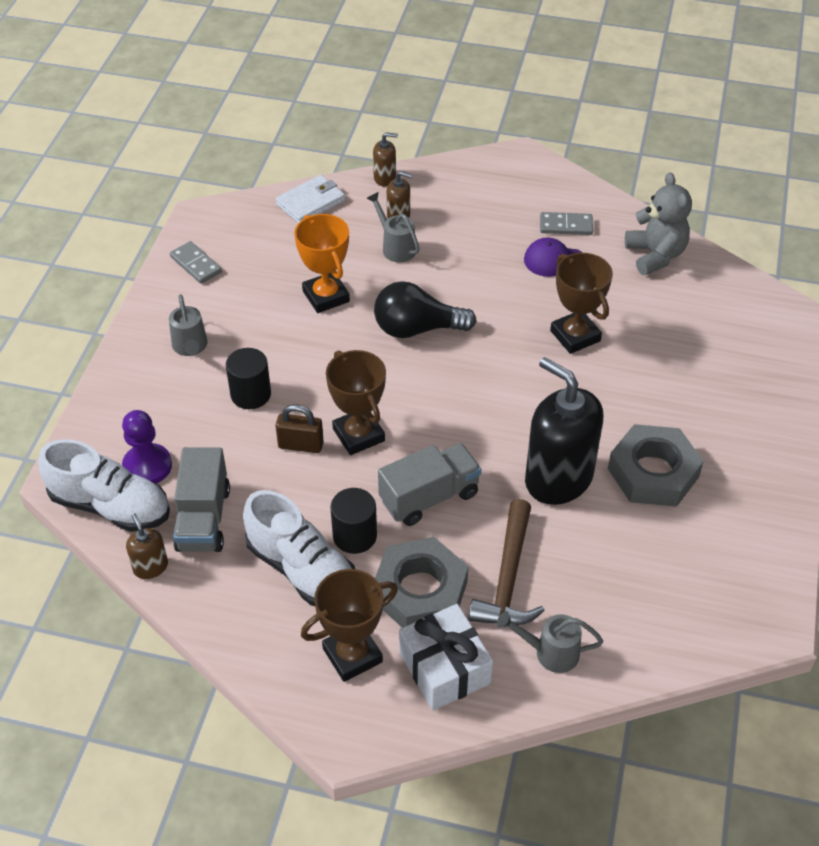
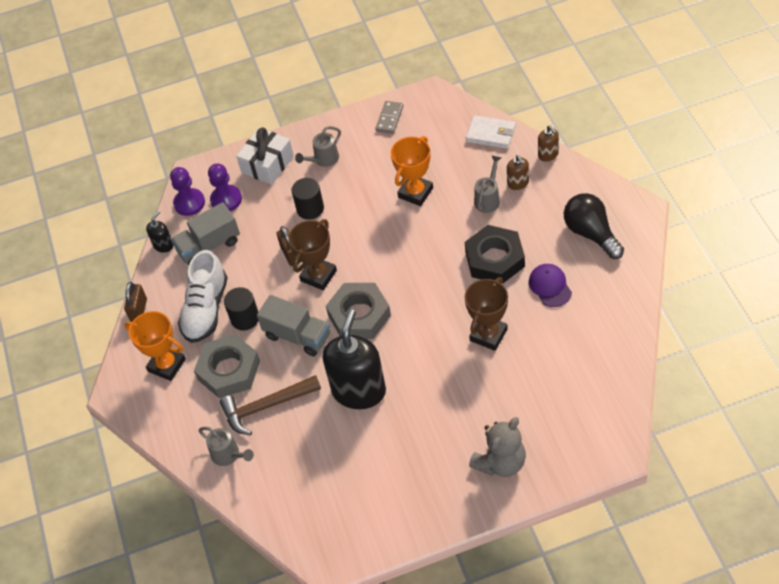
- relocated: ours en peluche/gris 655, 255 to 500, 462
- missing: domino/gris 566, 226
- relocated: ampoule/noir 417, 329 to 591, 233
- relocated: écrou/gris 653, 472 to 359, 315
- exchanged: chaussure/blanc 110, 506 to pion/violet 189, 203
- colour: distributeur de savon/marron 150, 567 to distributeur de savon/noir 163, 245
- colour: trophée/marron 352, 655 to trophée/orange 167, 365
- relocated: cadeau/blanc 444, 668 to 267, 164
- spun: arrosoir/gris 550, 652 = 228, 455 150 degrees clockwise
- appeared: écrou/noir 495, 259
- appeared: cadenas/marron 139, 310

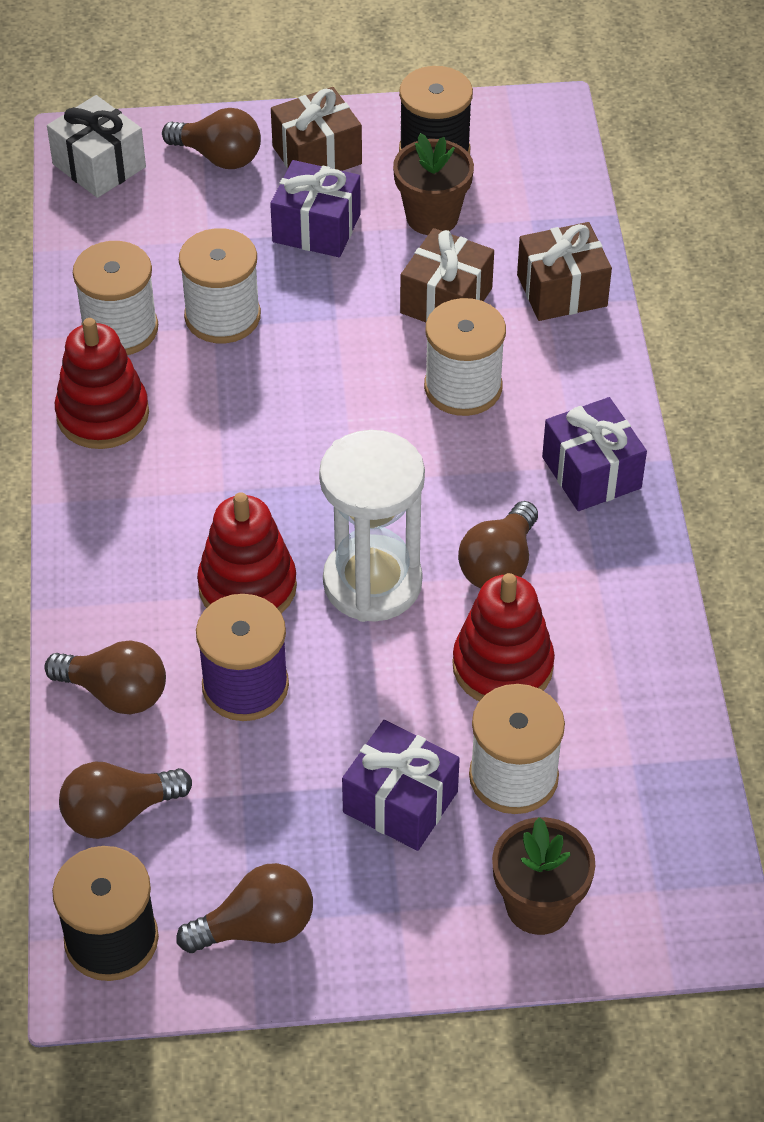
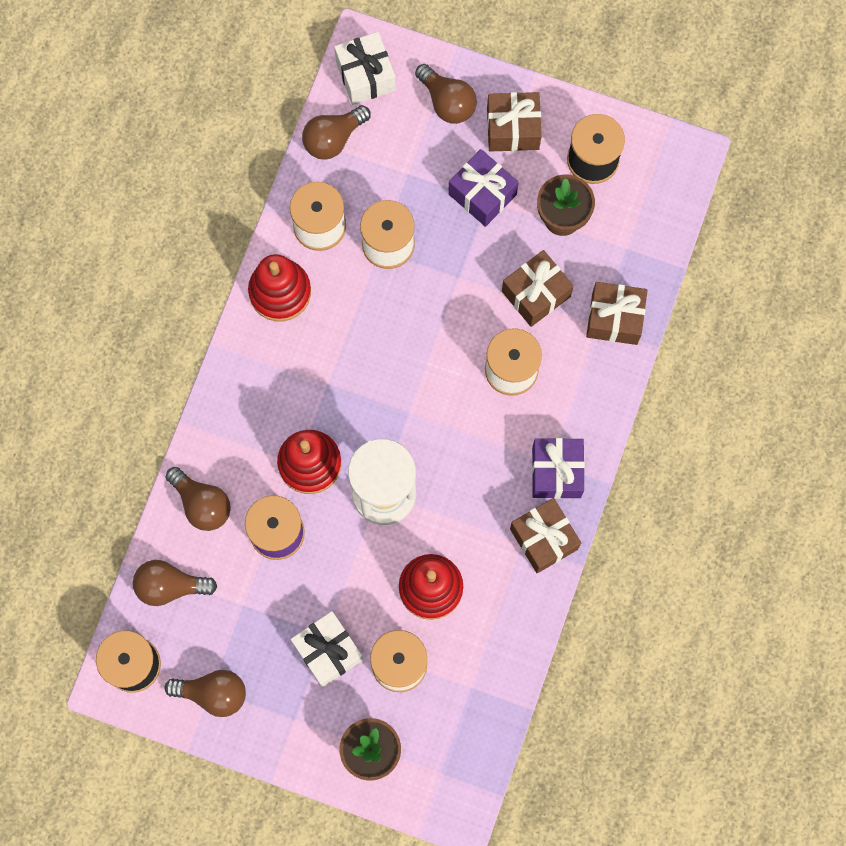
- relocated: ampoule/marron 499, 564 to 333, 138
- colour: cadeau/violet 400, 802 to cadeau/blanc 328, 651
- appeared: cadeau/marron 544, 539

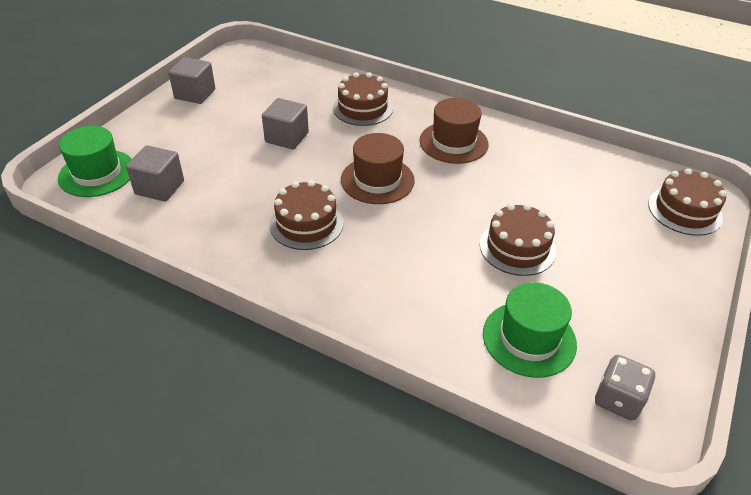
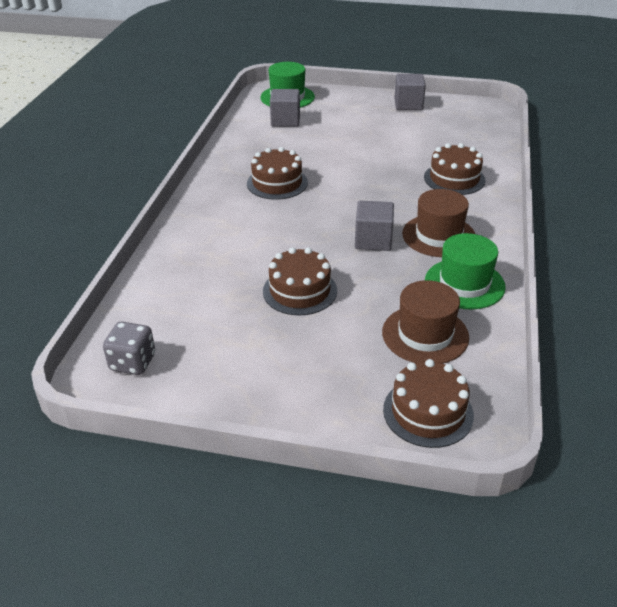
- relocated: cube/gris 287, 137 to 373, 240
- relocated: chapeau/marron 377, 180 to 425, 334
- relocated: chapeau/vert 529, 338 to 464, 284

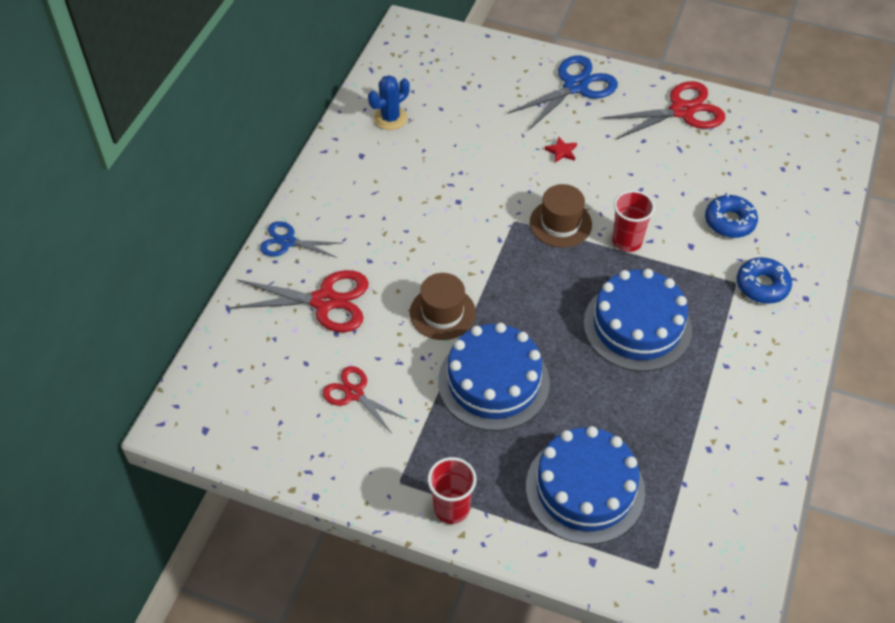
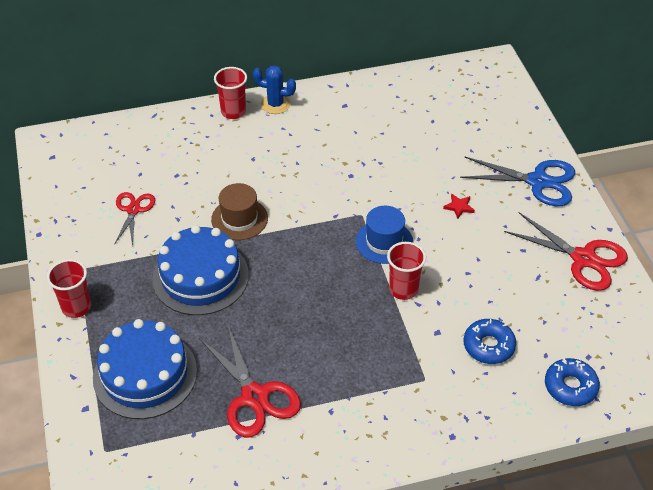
- relocated: cactus/bleu 390, 118 to 275, 104
- colour: chapeau/marron 560, 223 to chapeau/bleu 384, 242
- exchanged: ciseaux/bleu 288, 242 to gobelet/rouge 233, 112
- relocated: beignet/bleu 762, 285 to 570, 387
- missing: gâteau/bleu 637, 326
- relocated: ciseaux/rouge 324, 301 to 254, 397

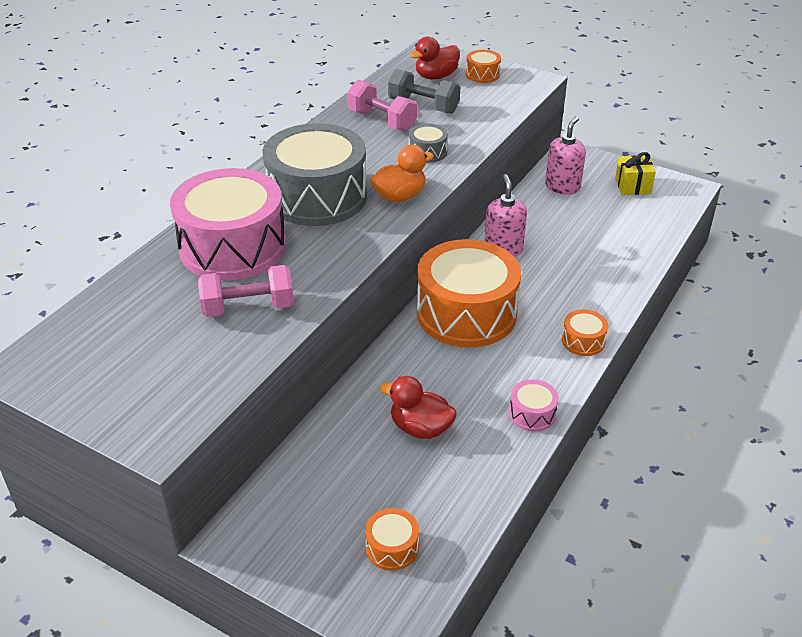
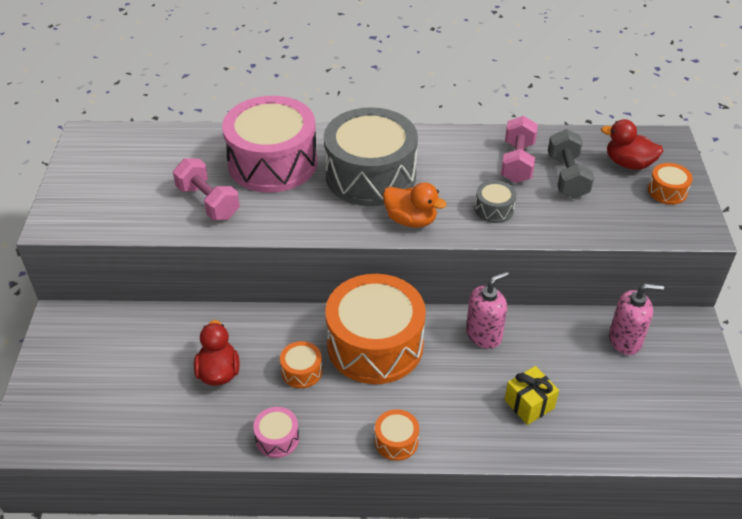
- relocated: cadeau/jaune 633, 186 to 529, 404
- relocated: tambour/orange 392, 547 to 301, 371

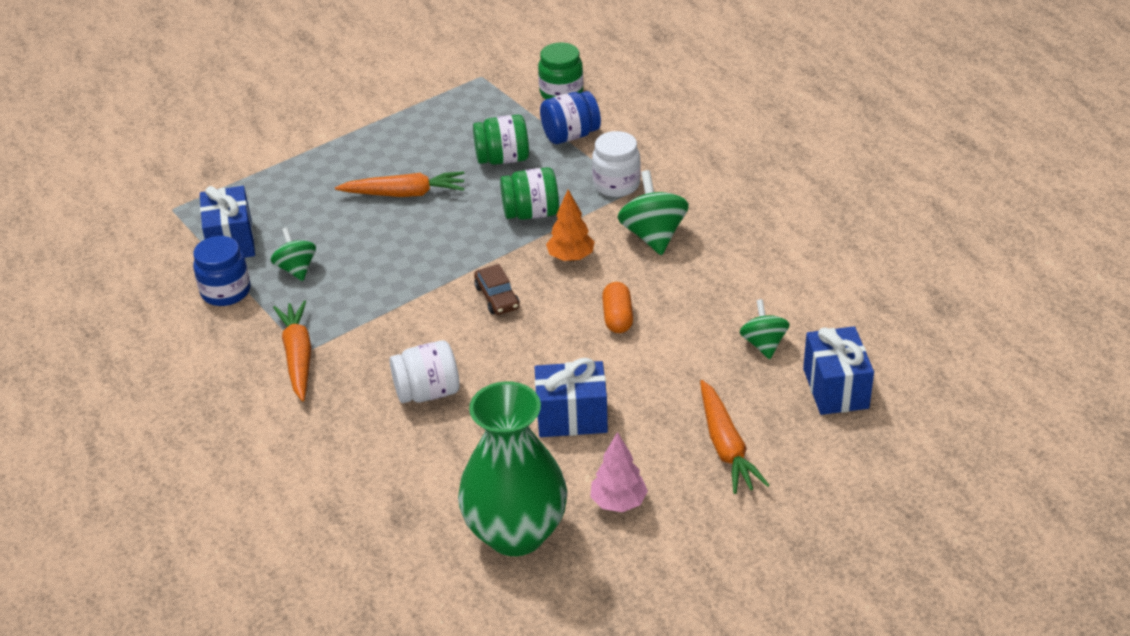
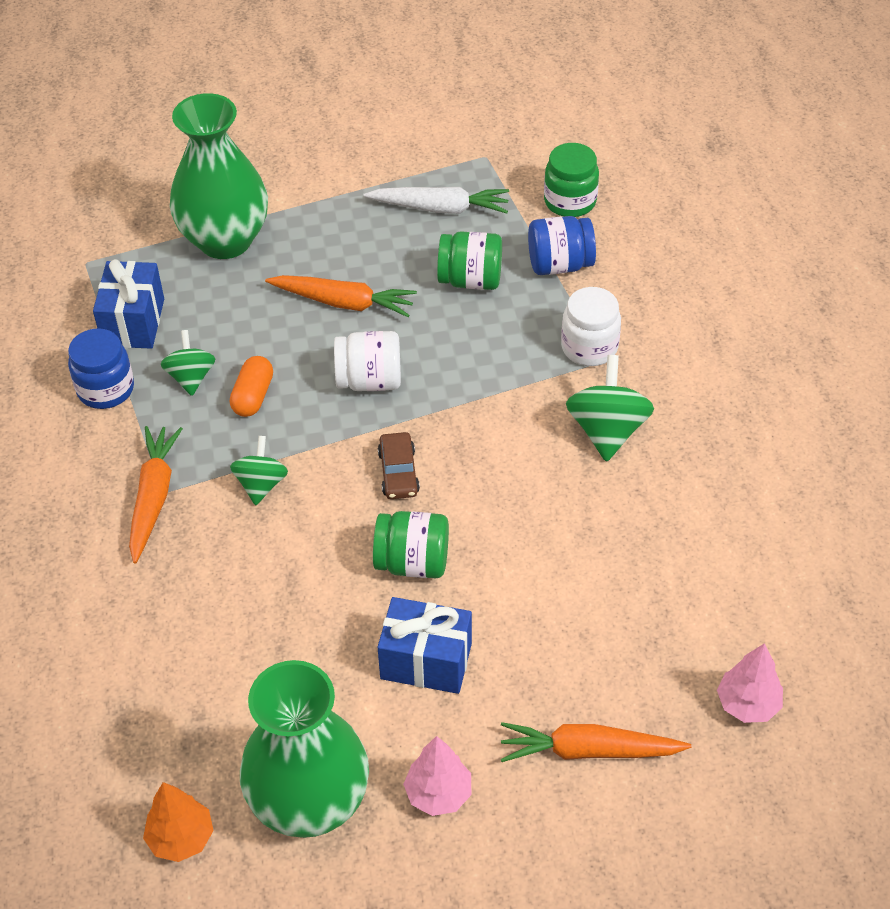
- relocated: bocal/vert 531, 213 to 412, 562
- relocated: arbre/orange 571, 257 to 181, 838
- relocated: gélule/orange 617, 317 to 253, 396
- relocated: toupie/vert 763, 344 to 261, 484
- exchanged: cadeau/bleu 835, 388 to arbre/rose 747, 704
- relocated: bocal/blanc 427, 392 to 369, 380
- spun: carotte/orange 726, 446 = 588, 750 90 degrees clockwise
- appeared: vase/vert 225, 240
- appeared: carotte/blanc 440, 208

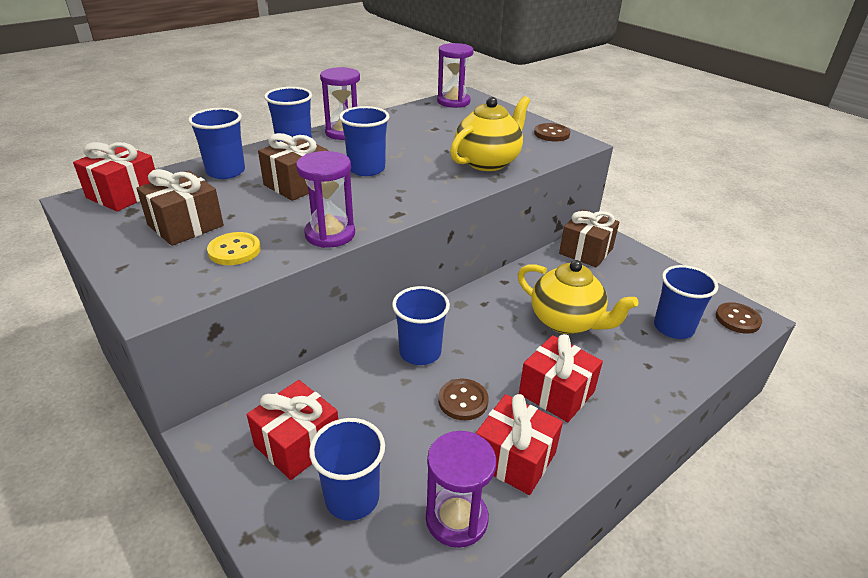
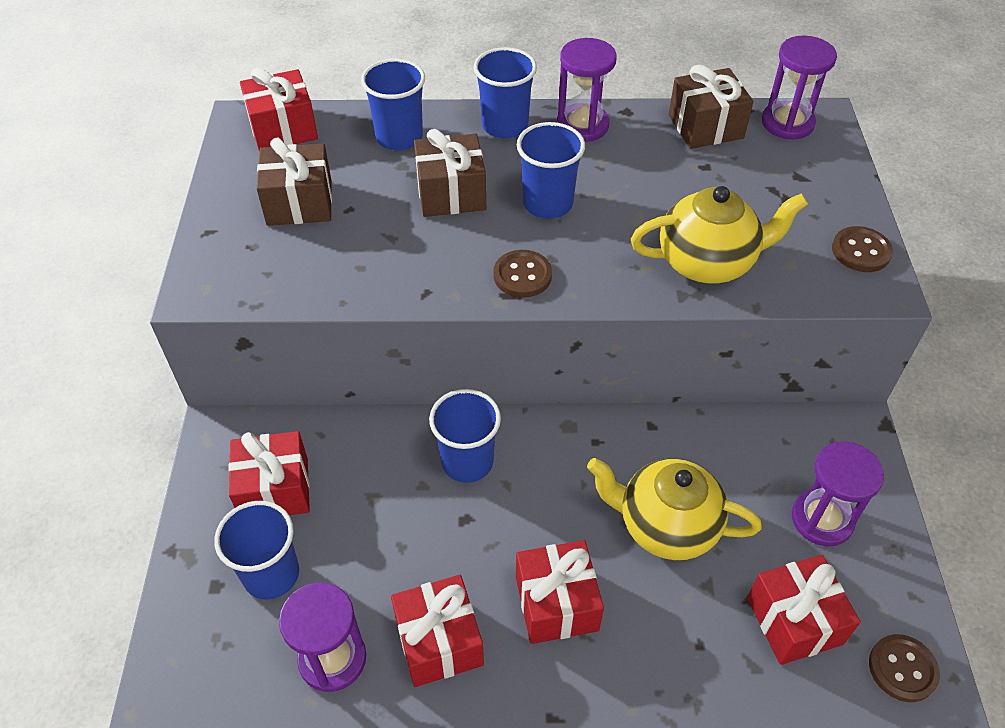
- relocated: sablier/violet 330, 234 to 822, 519
- relocated: cadeau/marron 586, 251 to 705, 127
- missing: bouton/jaune 234, 250
- spun: théière/jaune 566, 321 = 666, 525 120 degrees clockwise
- exchanged: gobelet/bleu 673, 327 to cadeau/rouge 794, 621
- relocated: bouton/marron 463, 401 to 522, 275

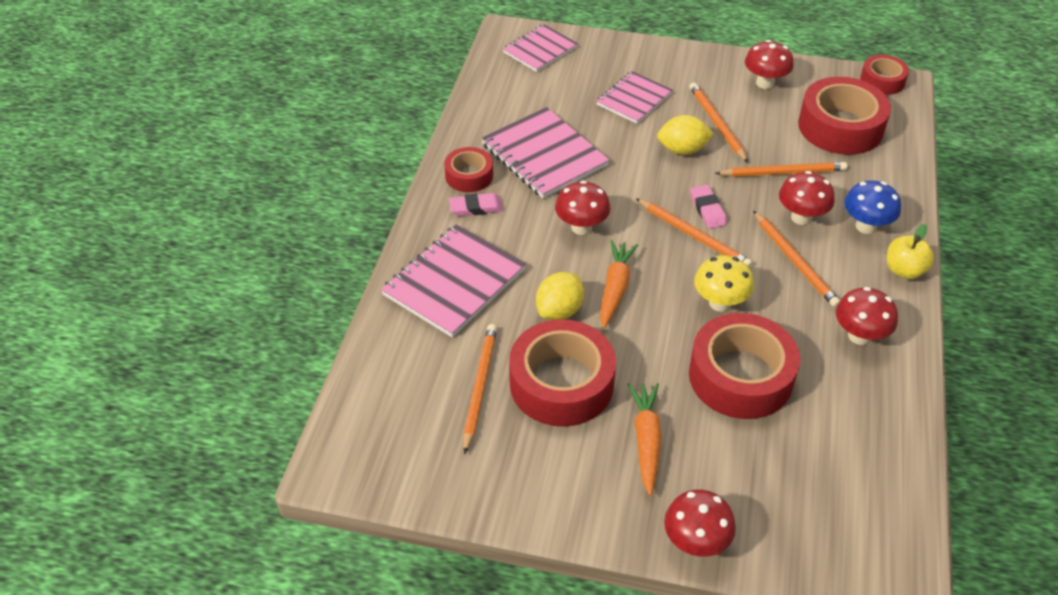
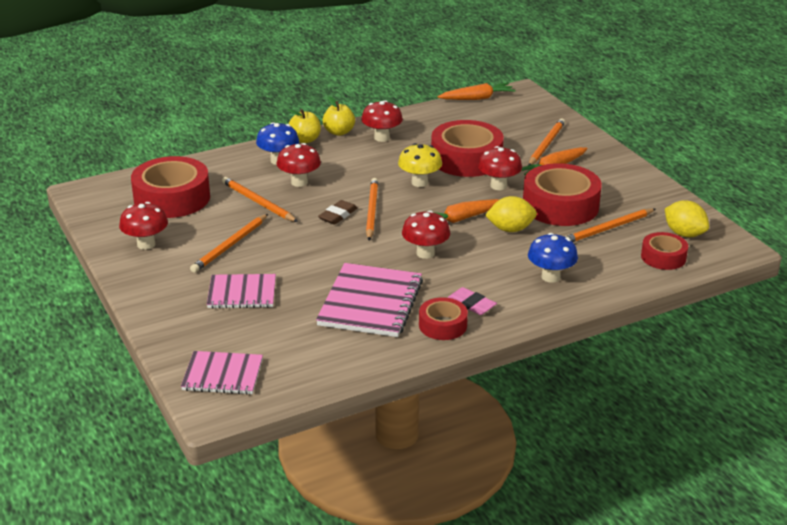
- relocated: ruban adhésif/rouge 882, 81 to 663, 257
- relocated: citron/jaune 682, 150 to 684, 234
- colour: gomme/rose 707, 209 to gomme/marron 338, 215
- relocated: crayon/orange 795, 261 to 546, 144
- exchanged: carnet/rose 454, 282 to champignon/bleu 550, 277
- relocated: champignon/rouge 695, 542 to 498, 186
- appeared: carotte/orange 477, 98
- appeared: pomme/jaune 339, 132

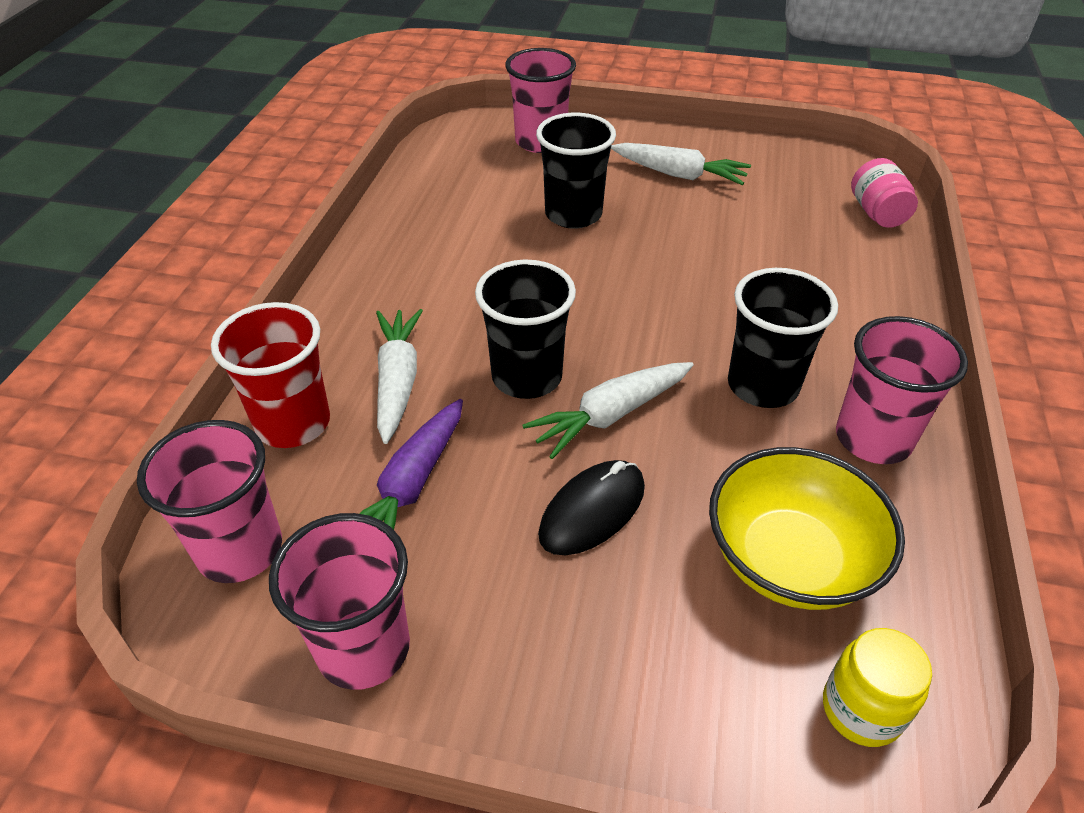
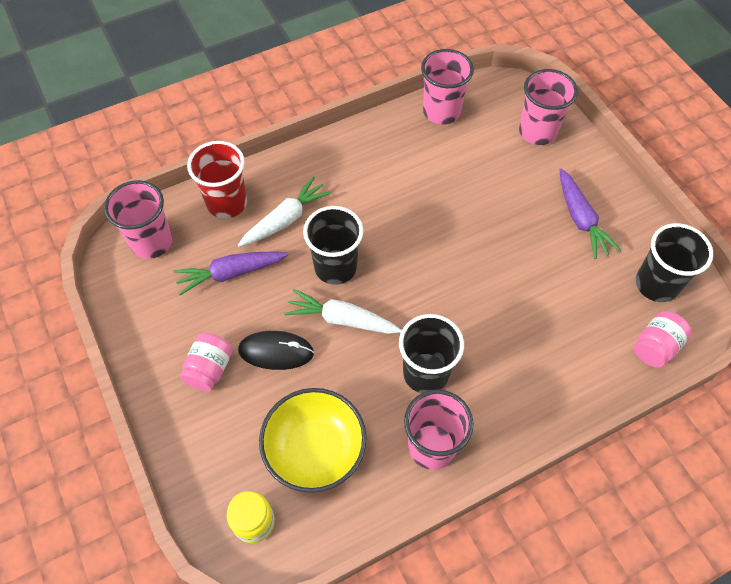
- relocated: gobelet/noir 573, 214 to 656, 284
- colour: carotte/blanc 678, 174 to carotte/violet 580, 219
- relocated: gobelet/rose 363, 648 to 441, 111
- appeared: bocal/rose 209, 369

